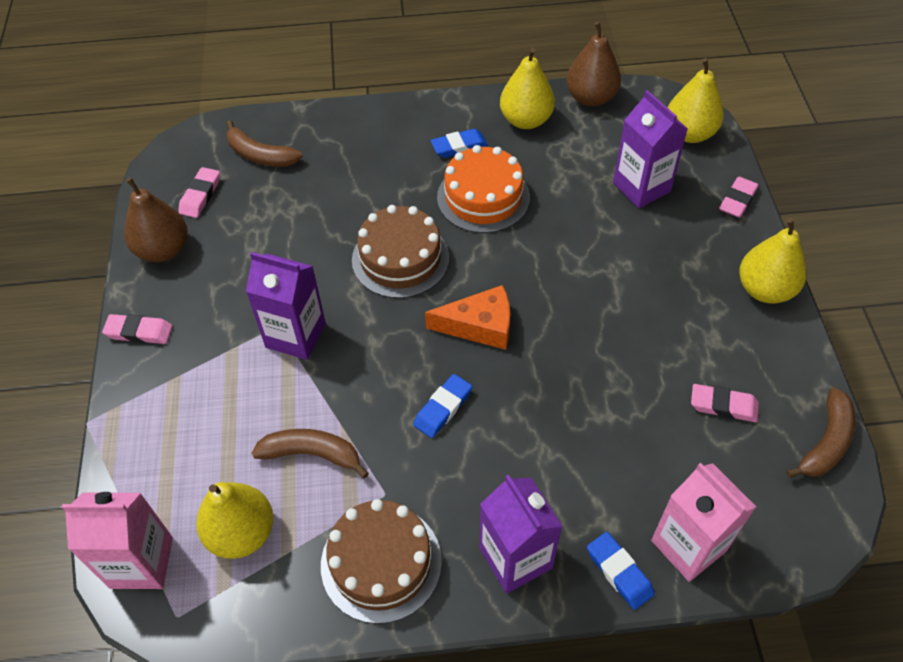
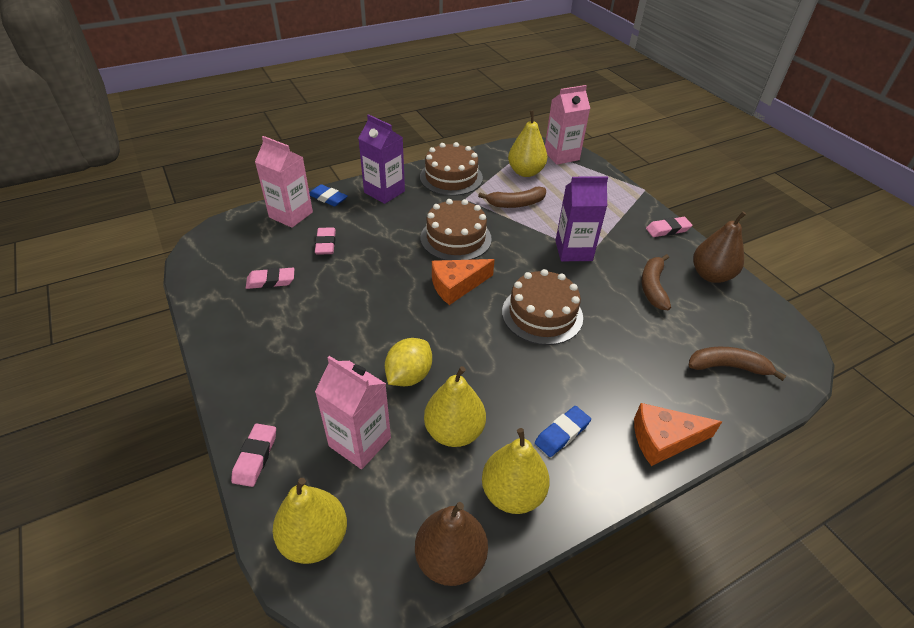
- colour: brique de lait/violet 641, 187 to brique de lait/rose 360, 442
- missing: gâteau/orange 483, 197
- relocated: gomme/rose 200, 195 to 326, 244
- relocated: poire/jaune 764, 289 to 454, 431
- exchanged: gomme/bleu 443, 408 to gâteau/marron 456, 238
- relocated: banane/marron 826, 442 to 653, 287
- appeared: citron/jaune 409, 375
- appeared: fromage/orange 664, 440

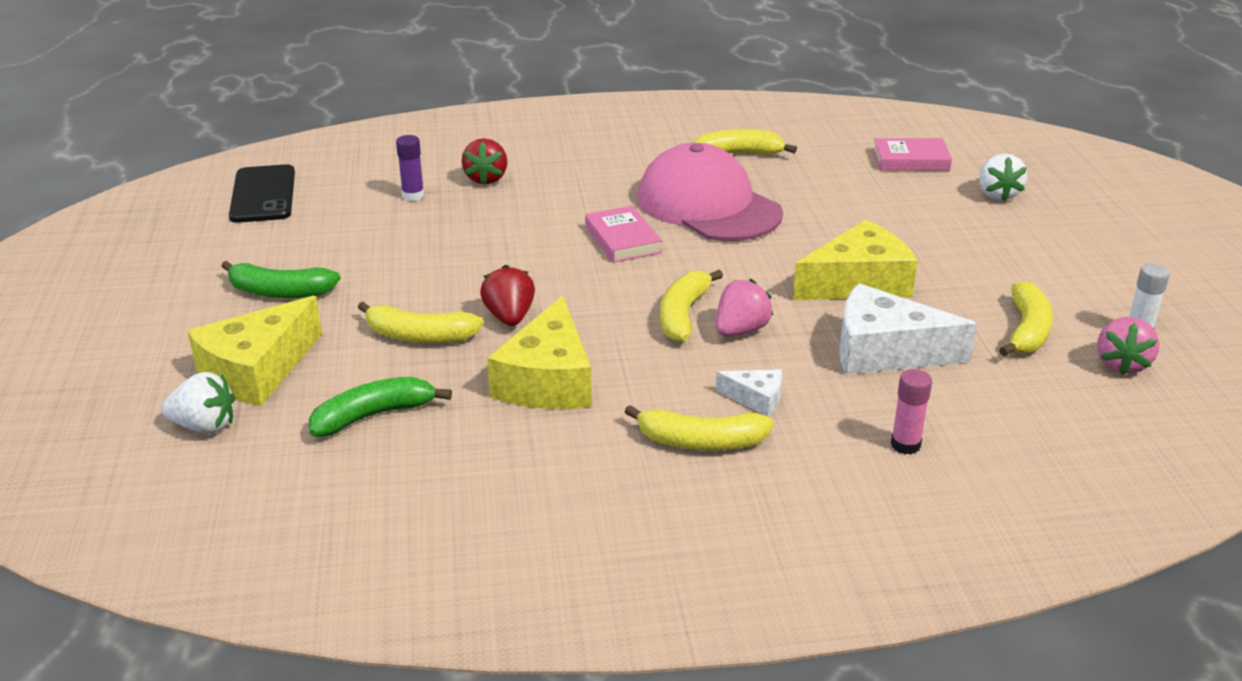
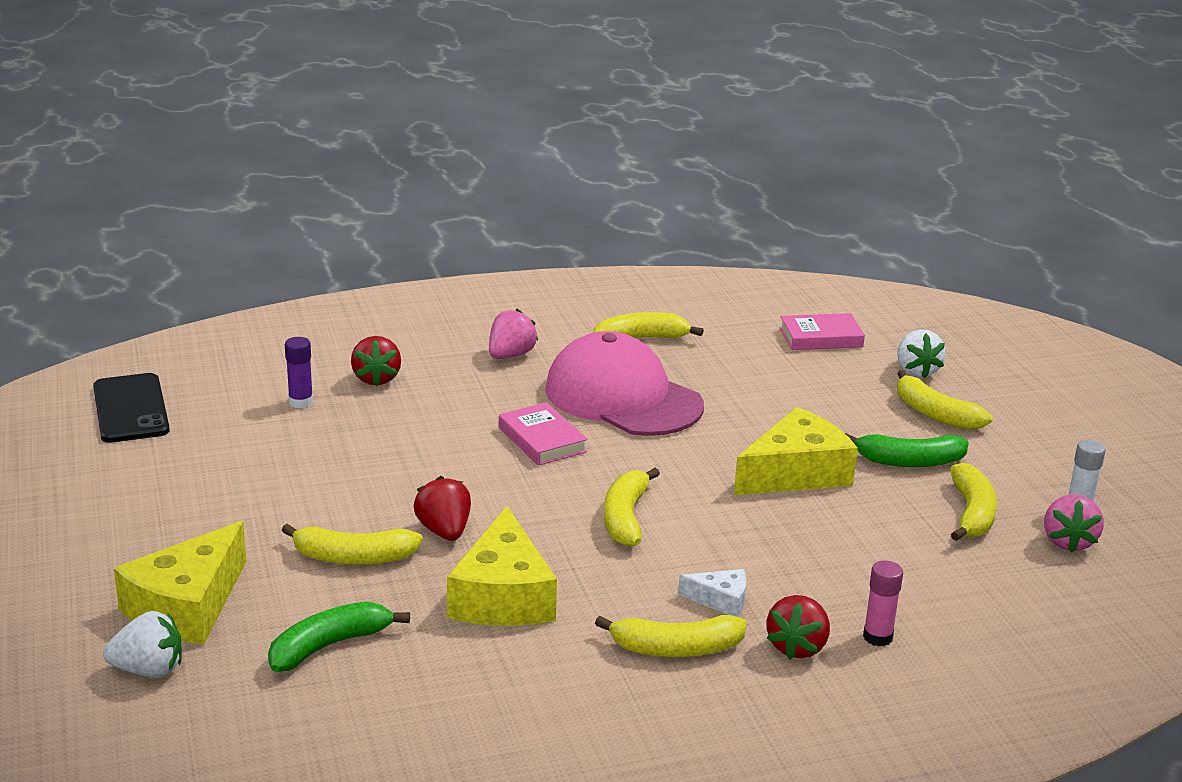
- relocated: banane/vert 280, 292 to 909, 461
- relocated: fraise/rose 740, 330 to 510, 355
- missing: fromage/blanc 885, 351
- appeared: banane/jaune 935, 414
- appeared: fraise/rouge 797, 647

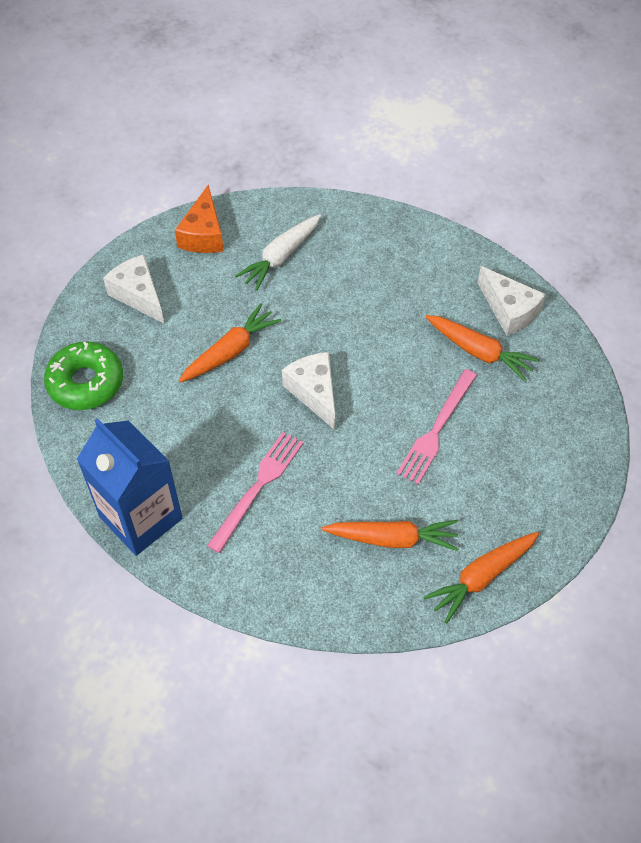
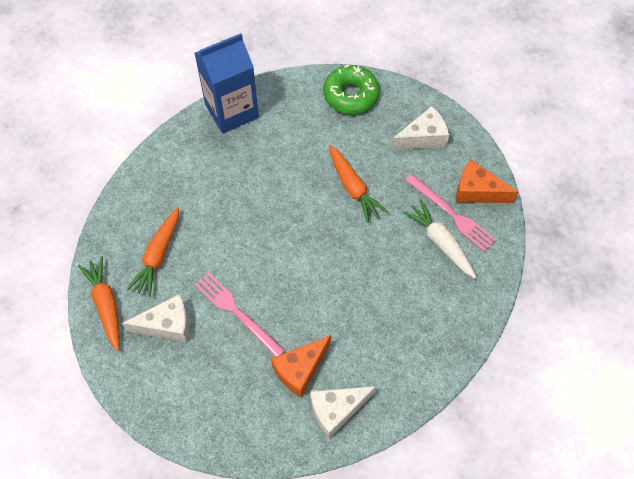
- exchanged: carotte/orange 479, 352 to fromage/orange 300, 369
- relocated: fromage/blanc 314, 393 to 167, 325
- relocated: fourchette/rose 258, 487 to 452, 214

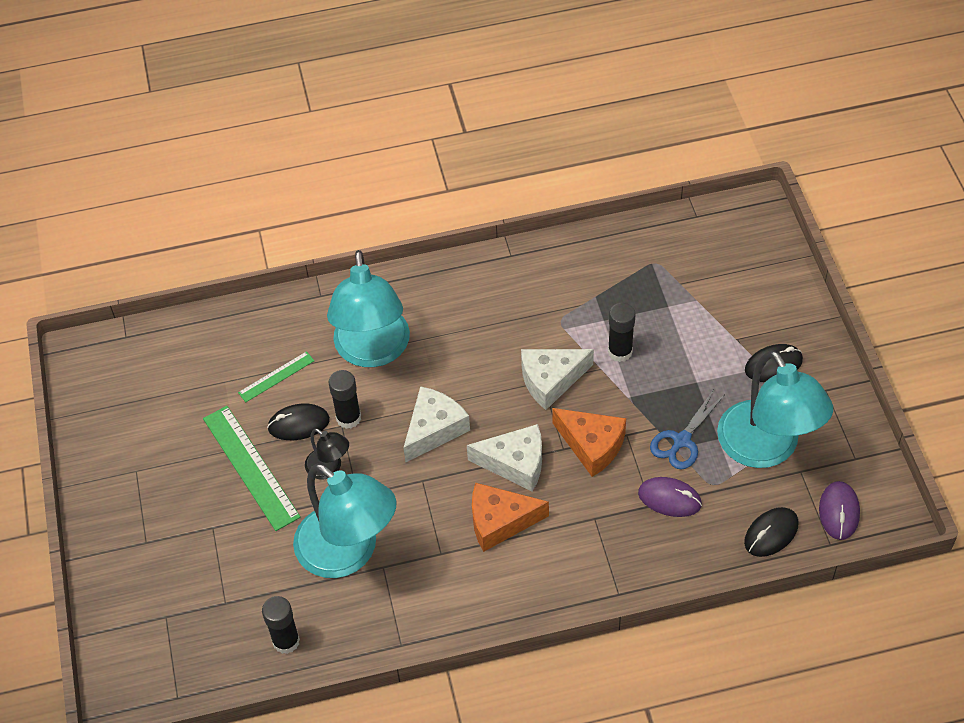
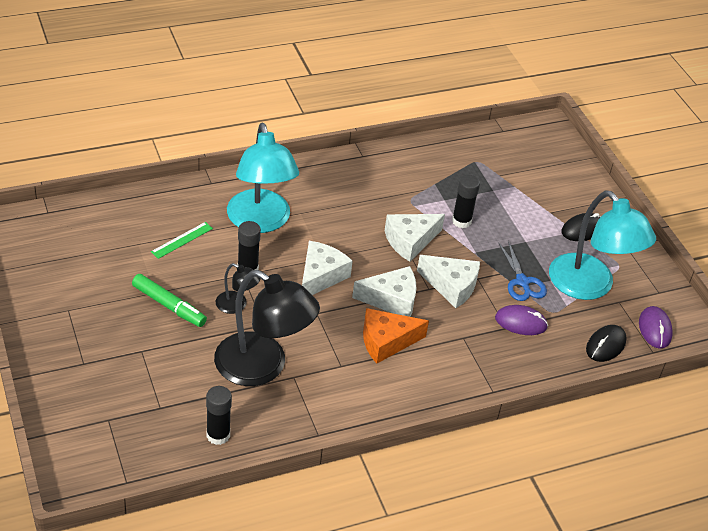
- spun: ciseaux/bleu 681, 441 = 522, 282 45 degrees counterclockwise
- missing: souris/noir 299, 424
- exchanged: règle/vert 250, 467 to feutre/vert 169, 306
- colour: fromage/orange 592, 445 to fromage/blanc 451, 286
- colour: lampe/turquoise 349, 553 to lampe/noir 263, 367

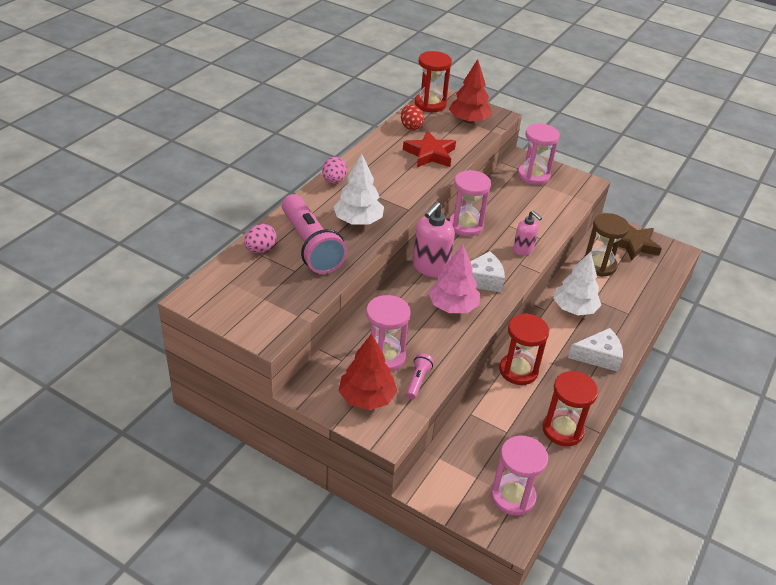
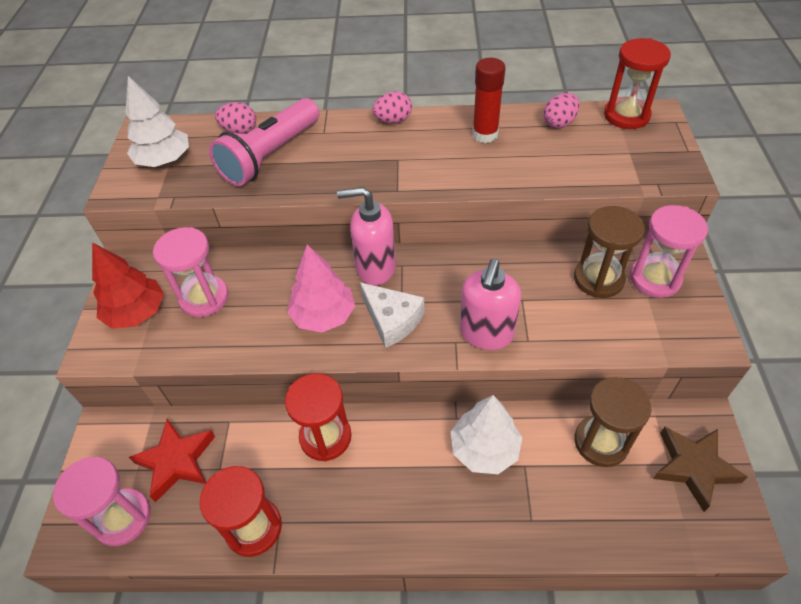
- missing: arbre/rouge 469, 121
- colour: œuf/rouge 411, 127 to œuf/rose 559, 123
- relocated: étoile/rouge 430, 154 to 177, 461
- relocated: arbre/blanc 358, 221 to 164, 160
- missing: sablier/rose 465, 226
- size: distributeur de savon/rose 523, 250 = 486, 334 x1.61
- missing: fromage/blanc 598, 356
- missing: lampe de poche/rose 418, 381
- appeared: bâton de colle/rouge 485, 135
- appeared: sablier/marron 598, 279

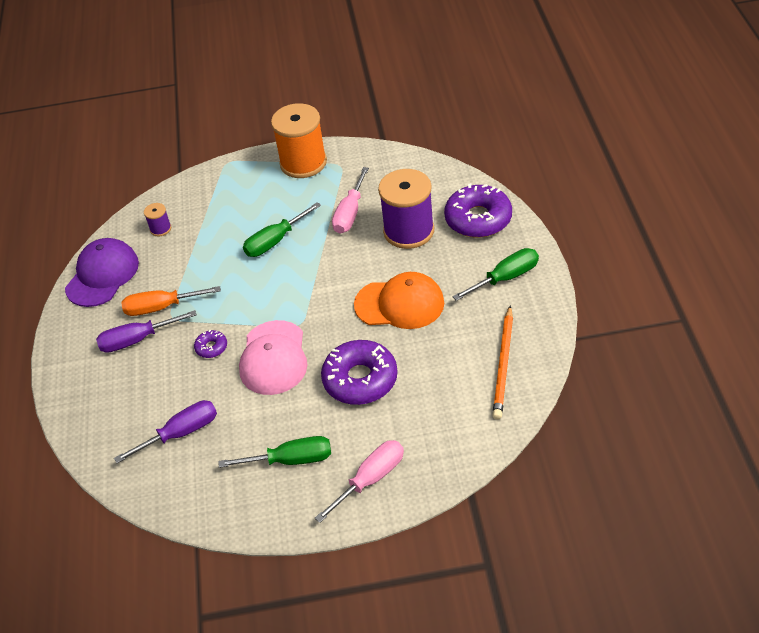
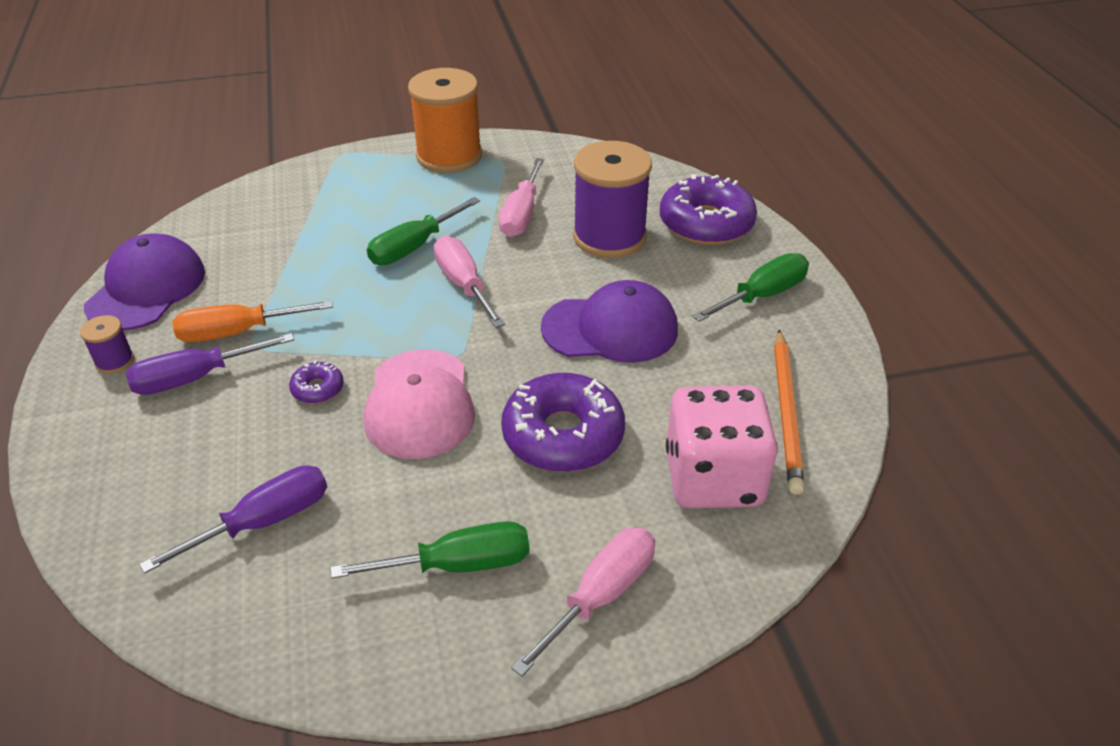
- relocated: bobine/violet 160, 229 to 114, 361
- colour: casquette/orange 399, 304 to casquette/violet 610, 329
- appeared: tournevis/rose 464, 285
- appeared: dé/rose 713, 478

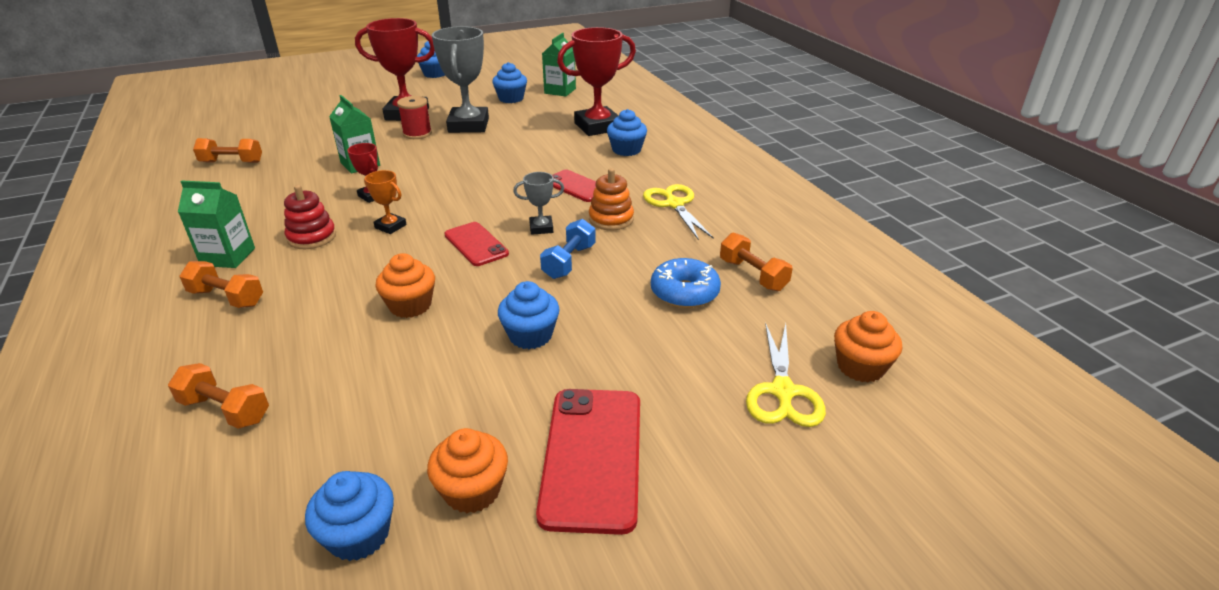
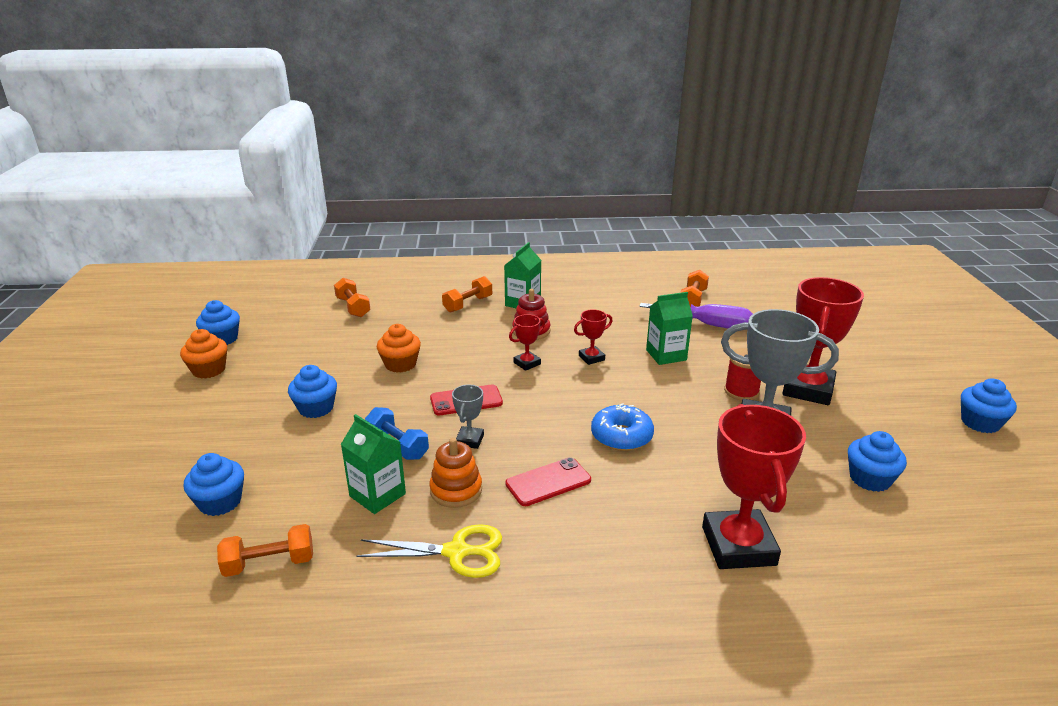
- relocated: brique de lait/vert 560, 91 to 377, 495
- relocated: muffin/bleu 626, 150 to 220, 502
- colour: trophée/orange 390, 226 to trophée/rouge 527, 363
- relocated: beignet/bleu 684, 292 to 621, 436
- missing: muffin/orange 860, 367
- missing: ciseaux/jaune 782, 392
- spun: haltère/orange 225, 410 = 353, 307 75 degrees counterclockwise
- missing: téléphone/rouge 593, 457
- appeared: tournevis/violet 707, 325

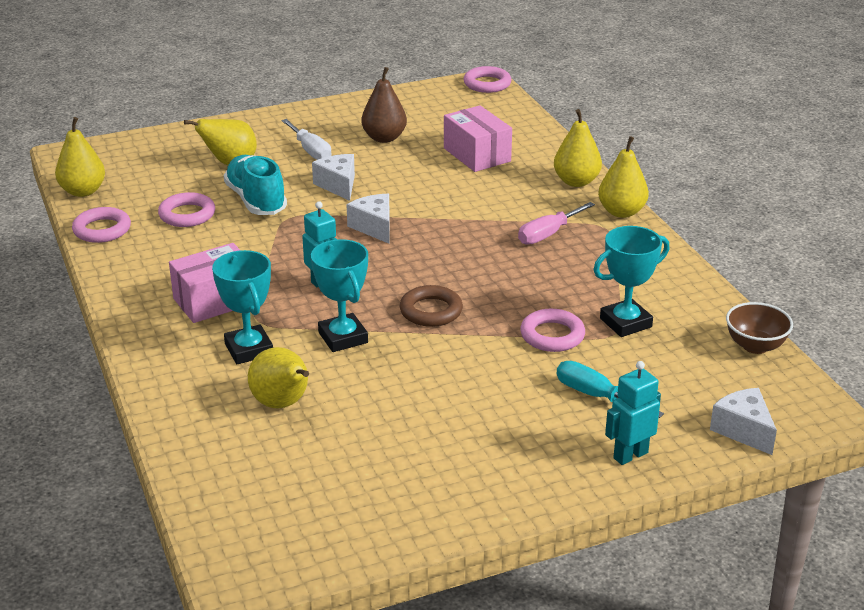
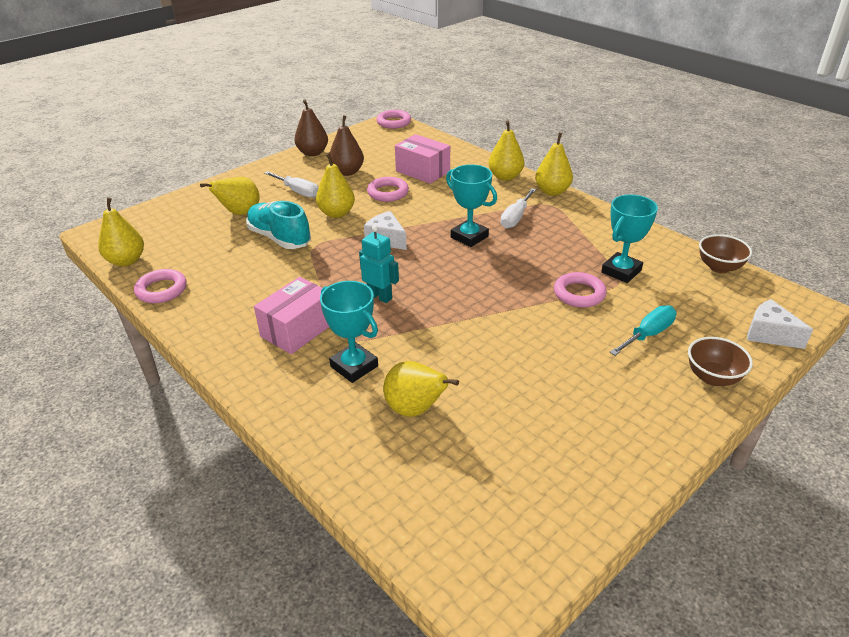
- exchanged: fromage/blanc 338, 185 to poire/jaune 336, 213
- relocated: anneau/rose 187, 214 to 388, 193
- colour: tournevis/rose 548, 234 to tournevis/blanc 515, 218
- relocated: trophée/turquoise 343, 337 to 469, 237
- missing: anneau/marron 431, 311
- spun: tournevis/turquoise 595, 396 = 648, 334 120 degrees clockwise
- exchanged: robot/turquoise 630, 455 to bol/marron 712, 377
- appeared: poire/marron 313, 153

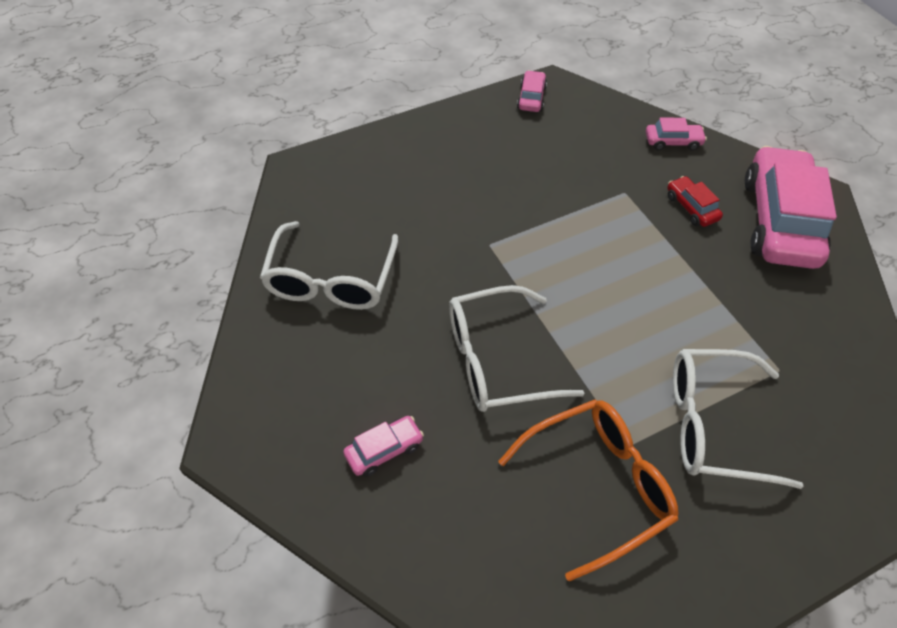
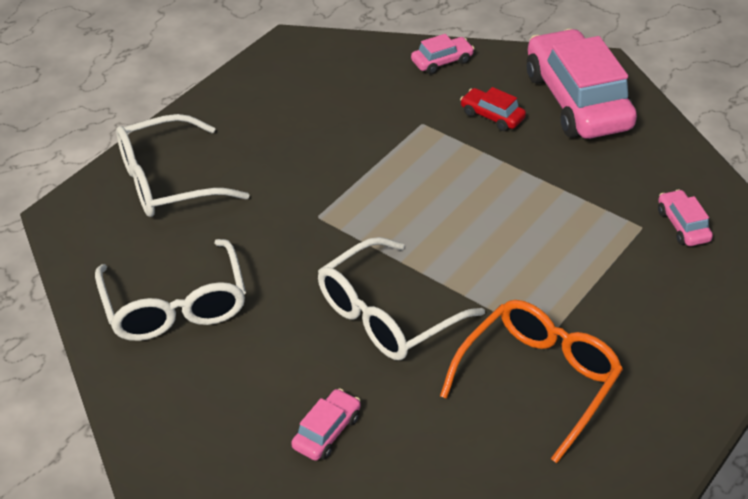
- relocated: voiture/rose 531, 98 to 682, 225
- relocated: lunettes/blanc 712, 424 to 167, 181

